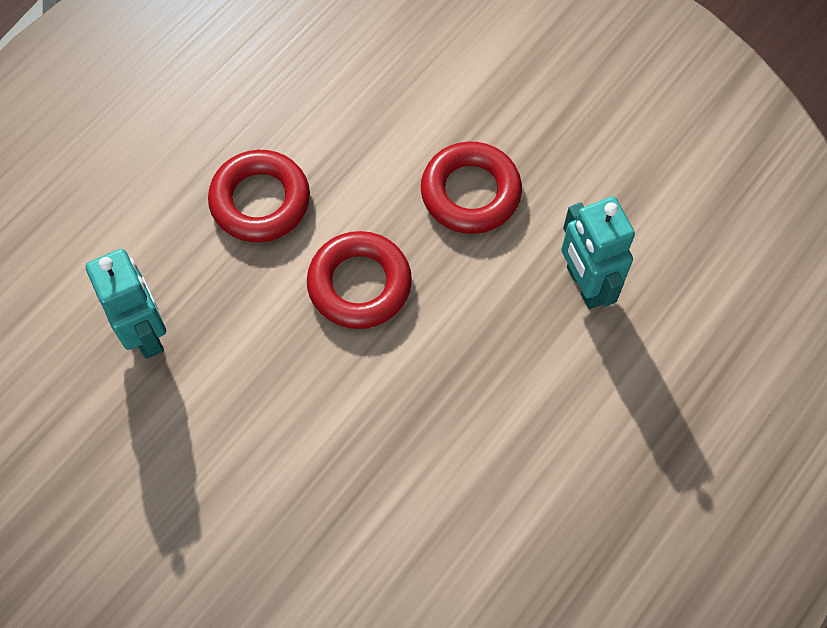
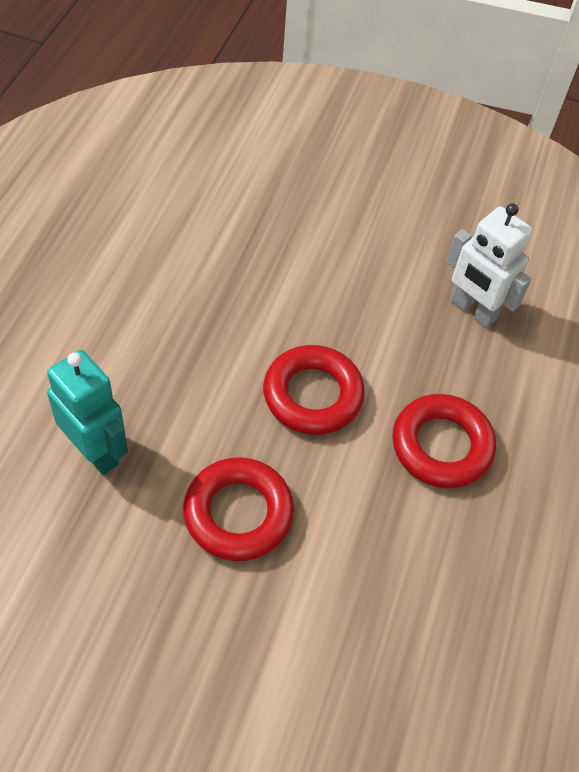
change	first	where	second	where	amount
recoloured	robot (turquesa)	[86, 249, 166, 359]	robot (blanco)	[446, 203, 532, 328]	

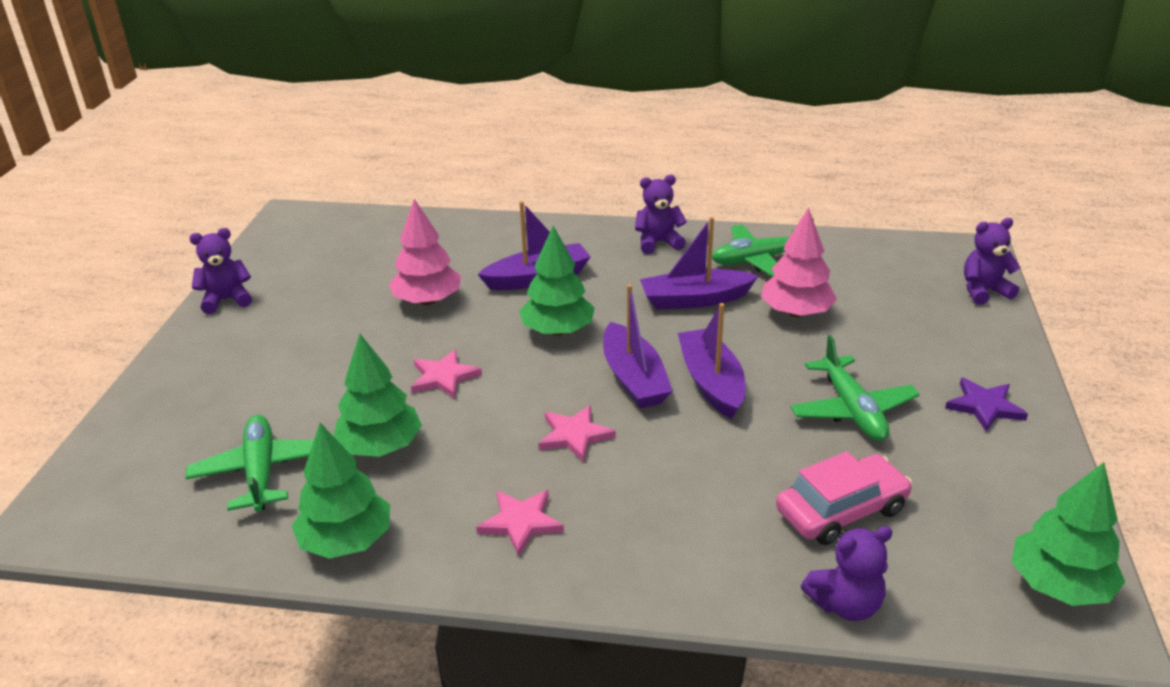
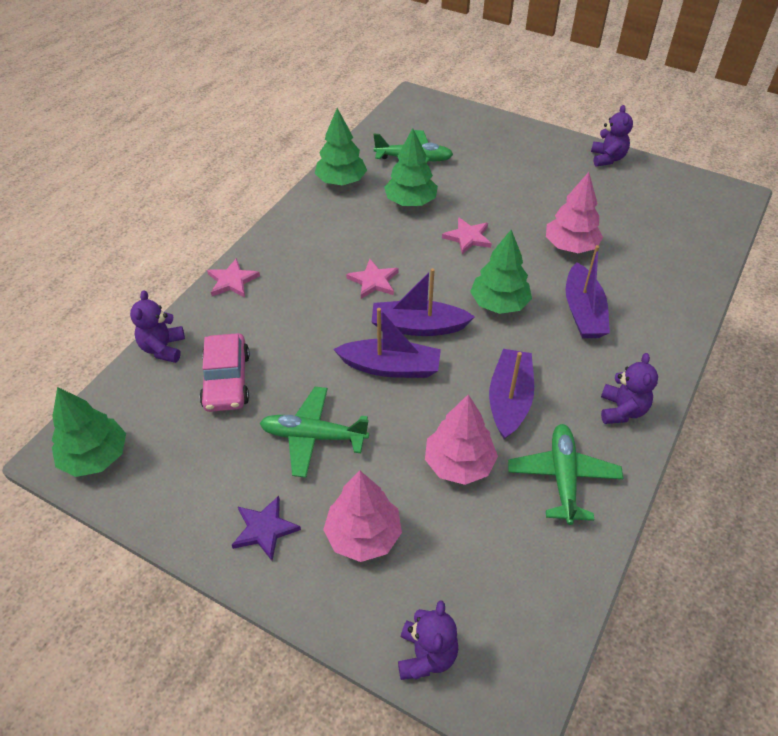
change	first	where	second	where	amount
moved	estrella (rosa)	[476, 490, 564, 556]		[207, 258, 260, 298]	
added			árbol (rosa)	[323, 471, 402, 562]	

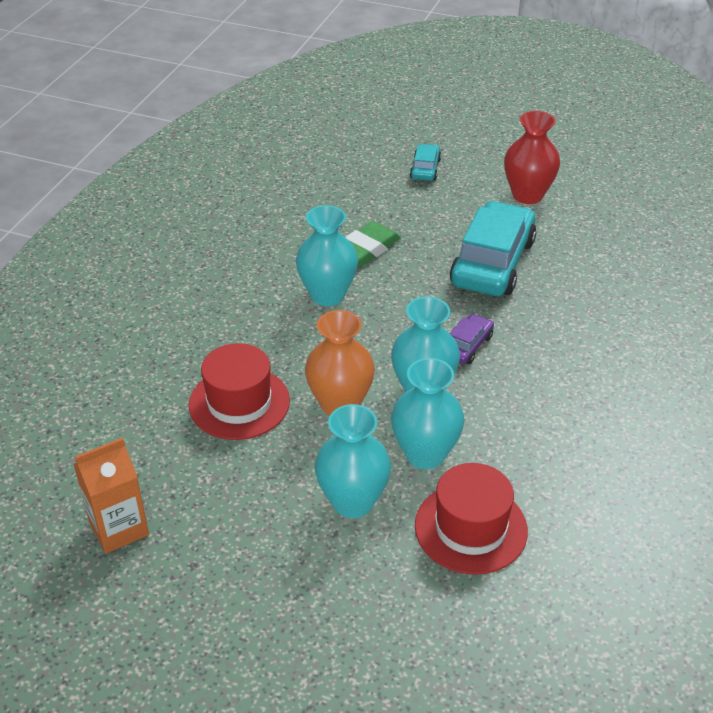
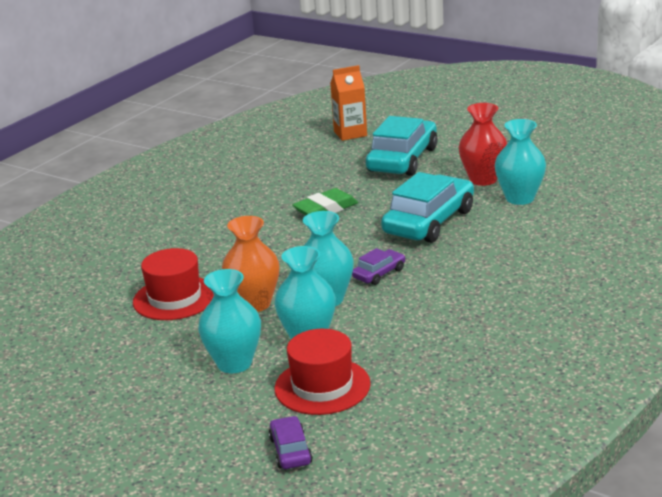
change	first	where	second	where	amount
moved	cartón de leche (naranja)	[73, 438, 149, 553]		[330, 65, 367, 141]	
moved	florero (turquesa)	[296, 205, 358, 306]		[495, 119, 546, 205]	
resized	coche (turquesa)	[410, 144, 441, 181]		[366, 116, 438, 176]	x2.13
added			coche (morado)	[269, 416, 313, 469]	

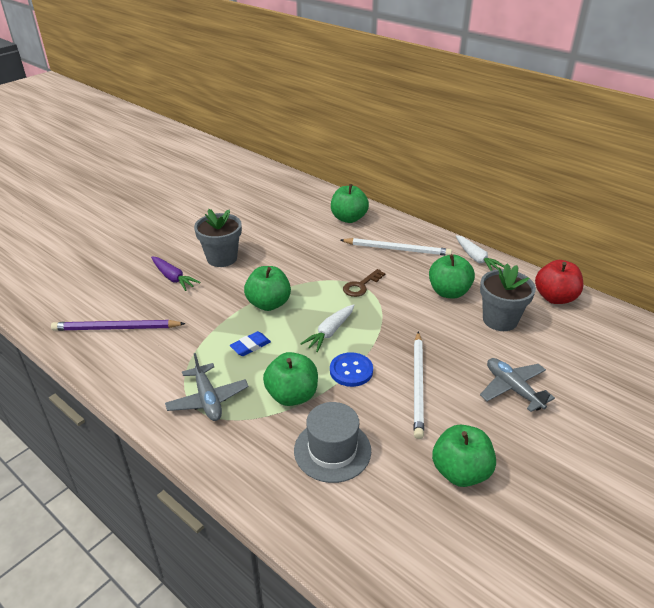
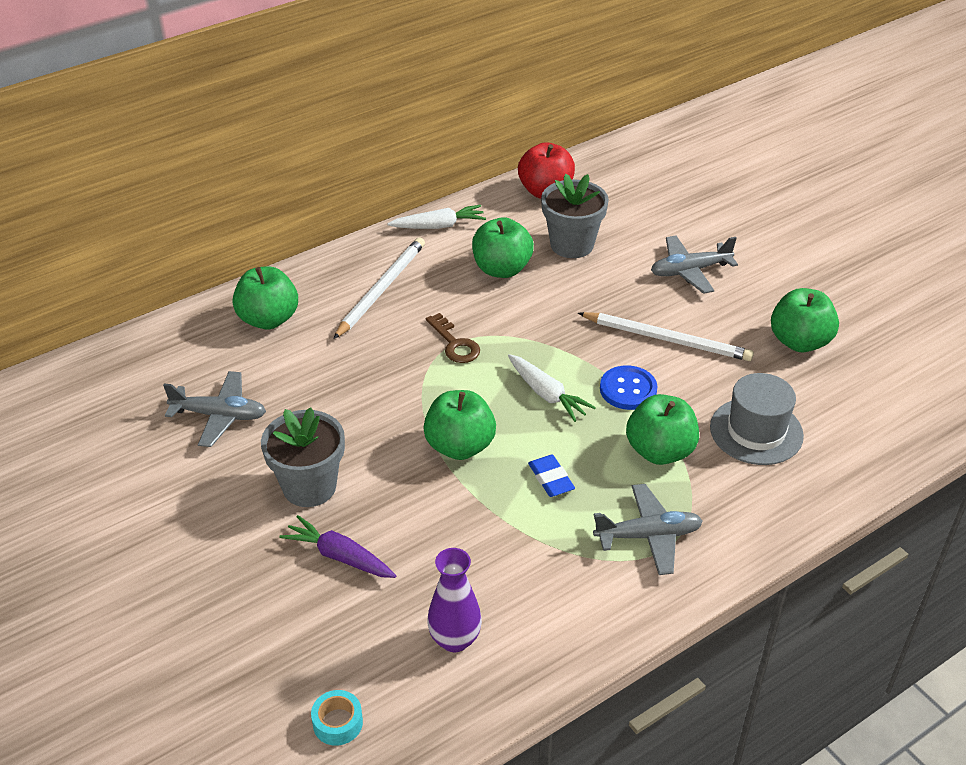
change	first	where	second	where	amount
replaced	lápiz (morado)	[51, 320, 186, 331]	florero (morado)	[427, 548, 482, 652]	
turned	zanahoria (morado)	[151, 257, 201, 291]		[279, 515, 396, 578]	120 degrees counterclockwise
added			avión (gris)	[163, 371, 266, 447]	
added			cinta adhesiva (turquesa)	[311, 690, 363, 746]	

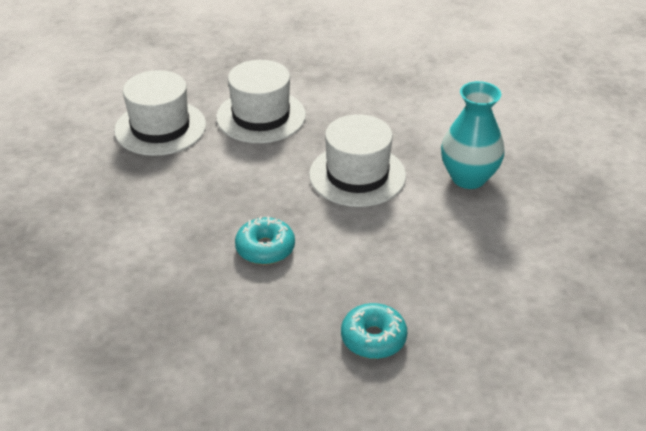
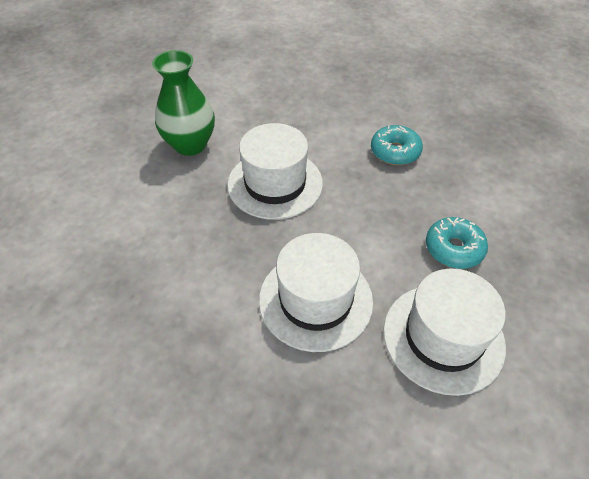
change	first	where	second	where	amount
moved	rosquilla (turquesa)	[341, 303, 407, 359]		[426, 217, 488, 269]	
recoloured	florero (turquesa)	[441, 81, 505, 189]	florero (verde)	[152, 50, 215, 156]	

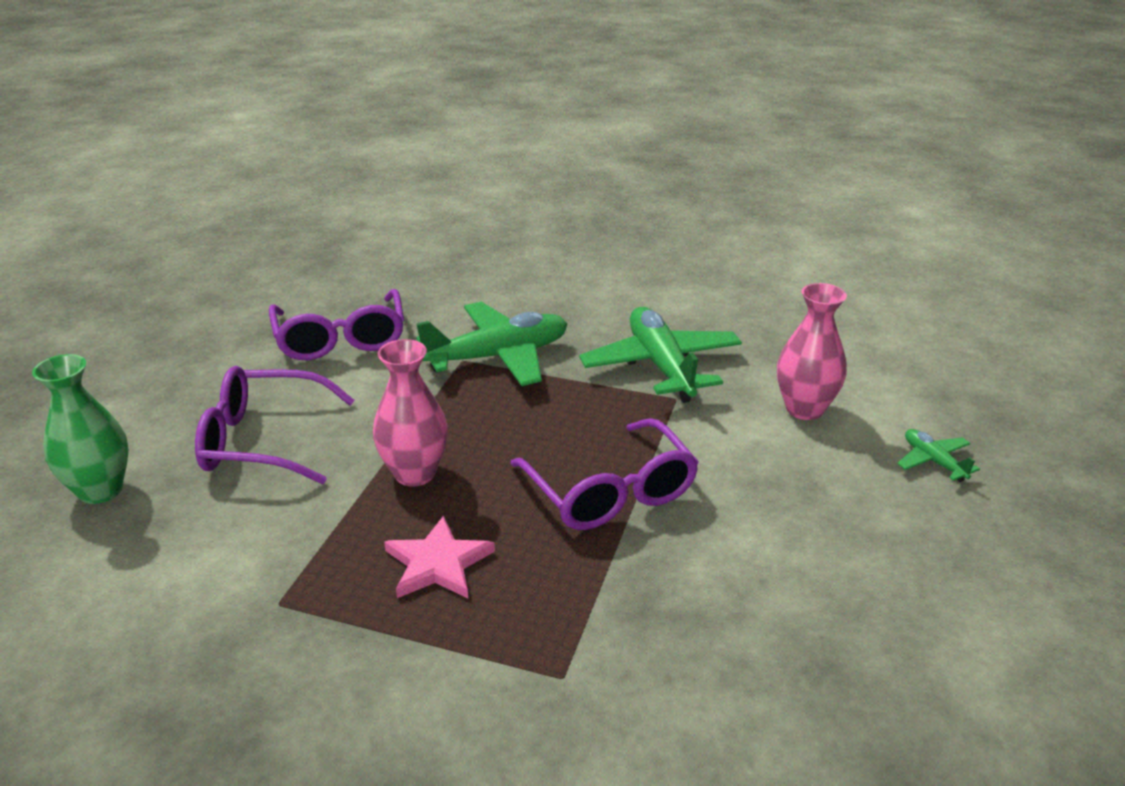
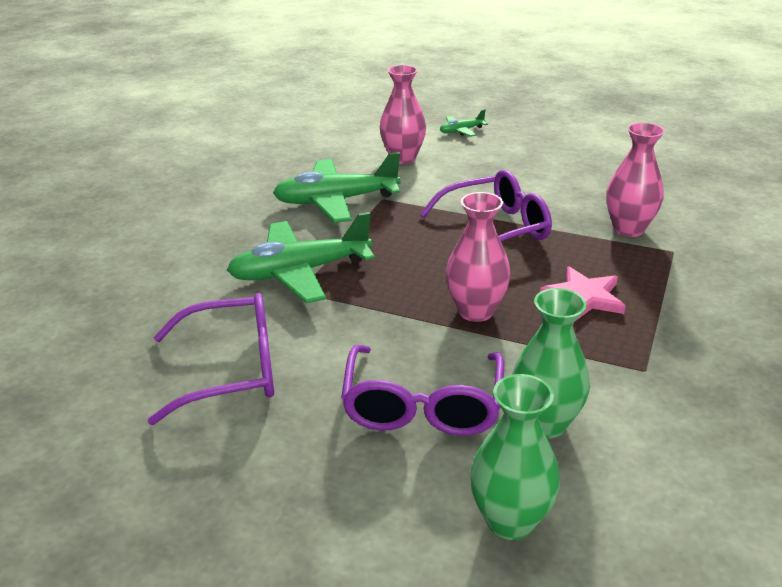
change	first	where	second	where	amount
turned	avión (verde)	[416, 302, 567, 386]		[227, 212, 375, 303]	90 degrees counterclockwise
added			florero (verde)	[512, 288, 590, 438]	
added			florero (rosa)	[606, 122, 665, 237]	

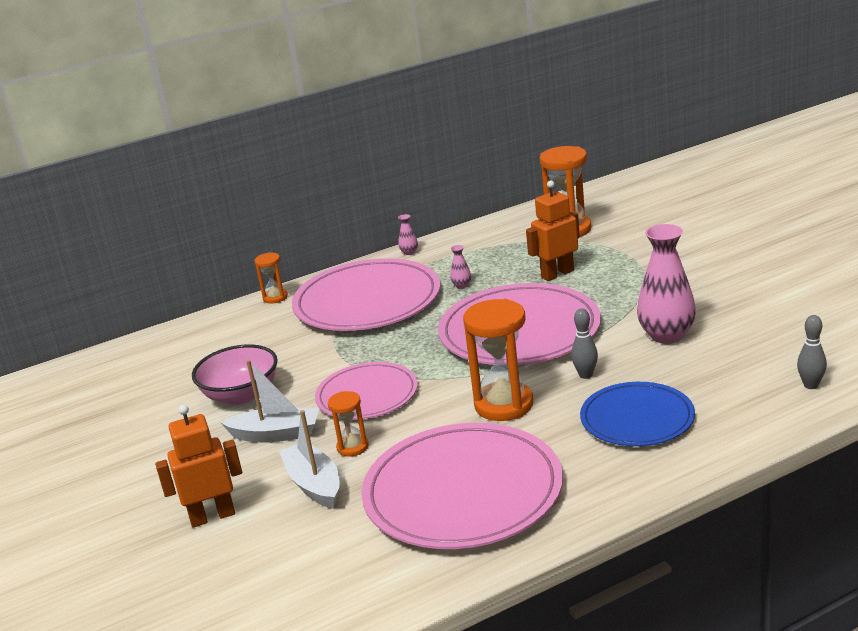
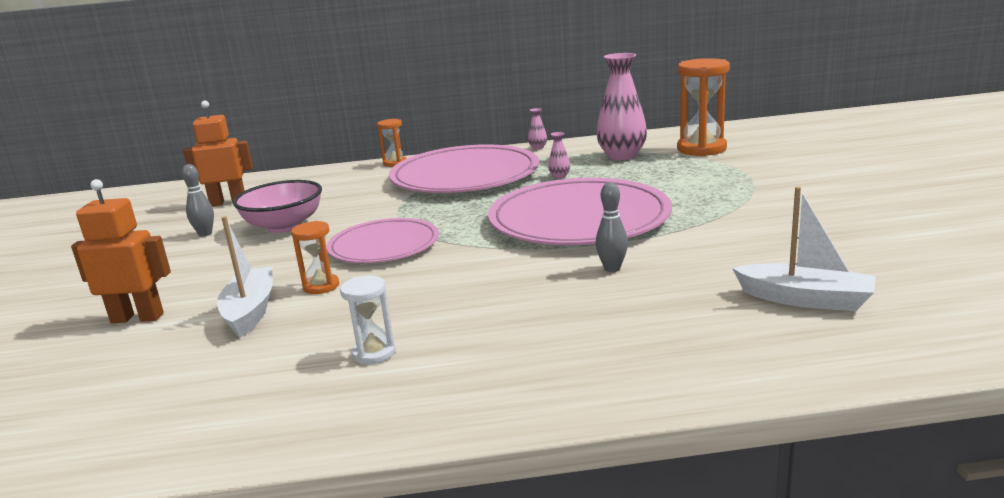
change	first	where	second	where	amount
moved	barco (blanco)	[220, 360, 319, 442]		[732, 187, 876, 311]	
replaced	plato (rosa)	[361, 423, 563, 549]	reloj de arena (blanco)	[340, 275, 396, 365]	
removed	reloj de arena (naranja)	[463, 299, 533, 421]			
moved	robot (naranja)	[526, 181, 580, 281]		[183, 100, 253, 206]	
removed	plato (azul)	[580, 382, 695, 446]			
moved	florero (rosa)	[637, 224, 696, 344]		[596, 53, 647, 160]	
moved	bolo (gris)	[797, 315, 827, 389]		[182, 164, 214, 237]	

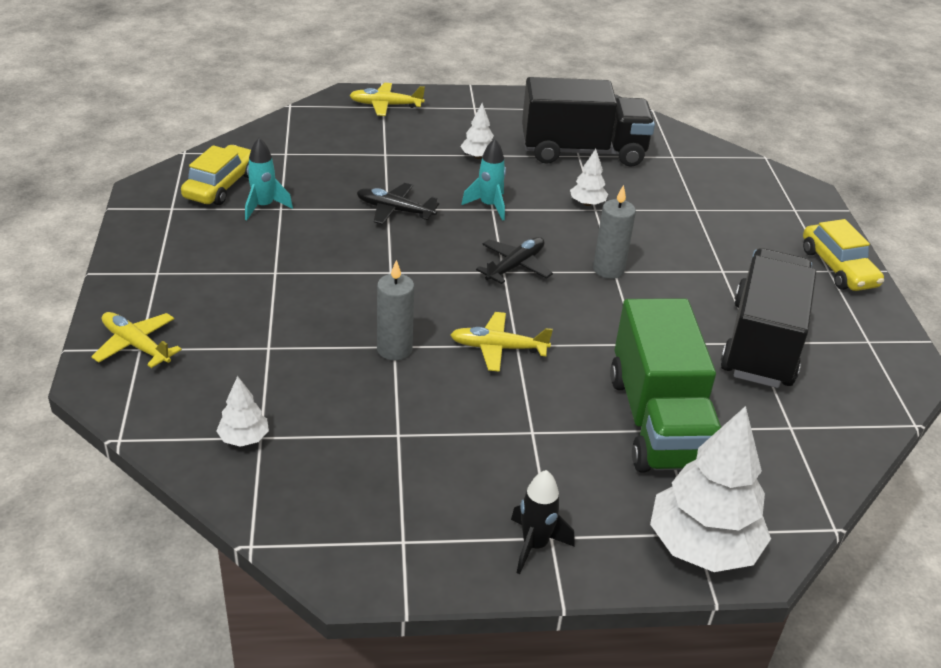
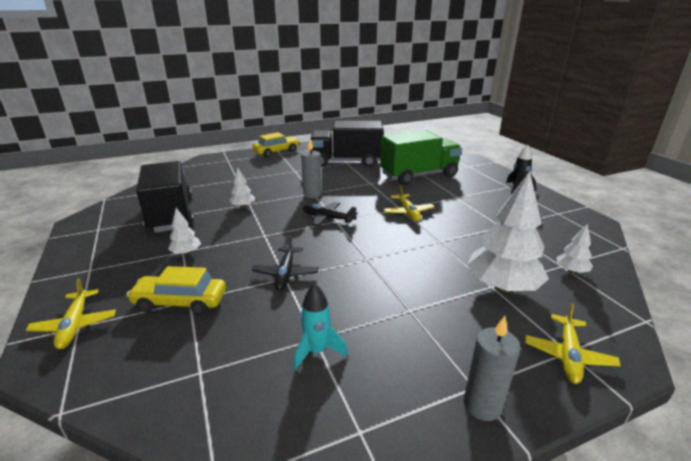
change	first	where	second	where	amount
moved	coche (amarillo)	[181, 145, 251, 205]		[126, 266, 226, 315]	
moved	vela (gris)	[377, 260, 414, 360]		[464, 316, 521, 421]	
removed	cohete (turquesa)	[461, 139, 506, 221]			
moved	árbol (blanco)	[650, 406, 771, 572]		[467, 171, 549, 292]	

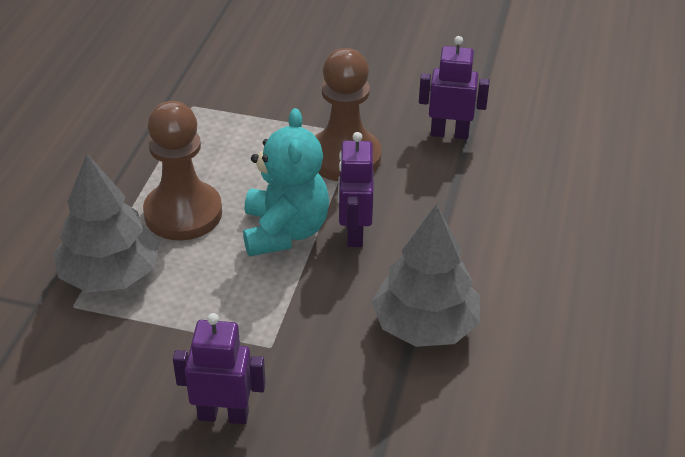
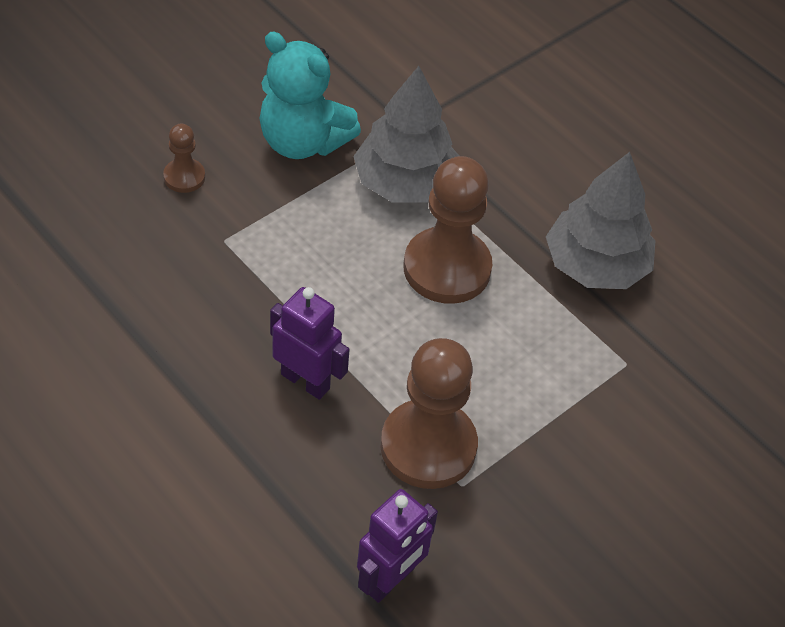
change	first	where	second	where	amount
replaced	robot (morado)	[173, 313, 266, 424]	peón (marrón)	[163, 124, 205, 193]	
moved	osito (turquesa)	[243, 108, 329, 256]		[259, 32, 361, 159]	
moved	árbol (gris)	[371, 204, 480, 347]		[546, 152, 655, 289]	

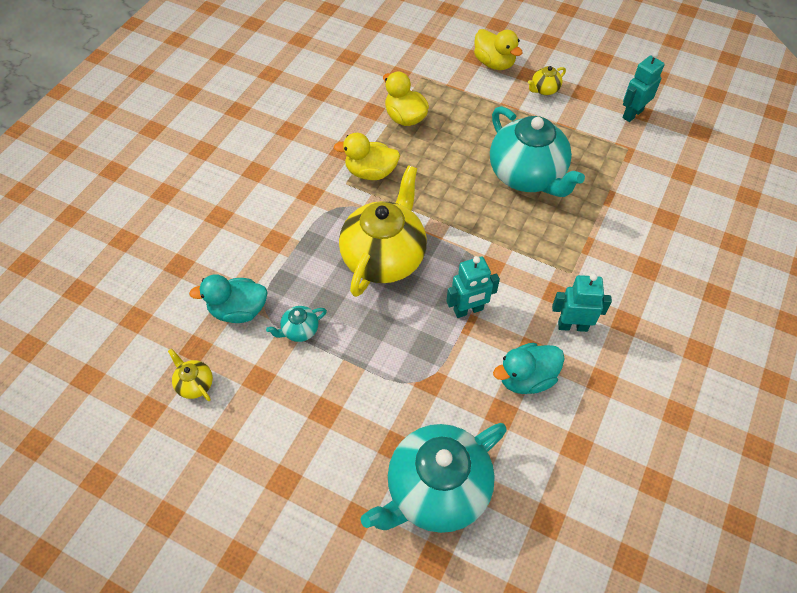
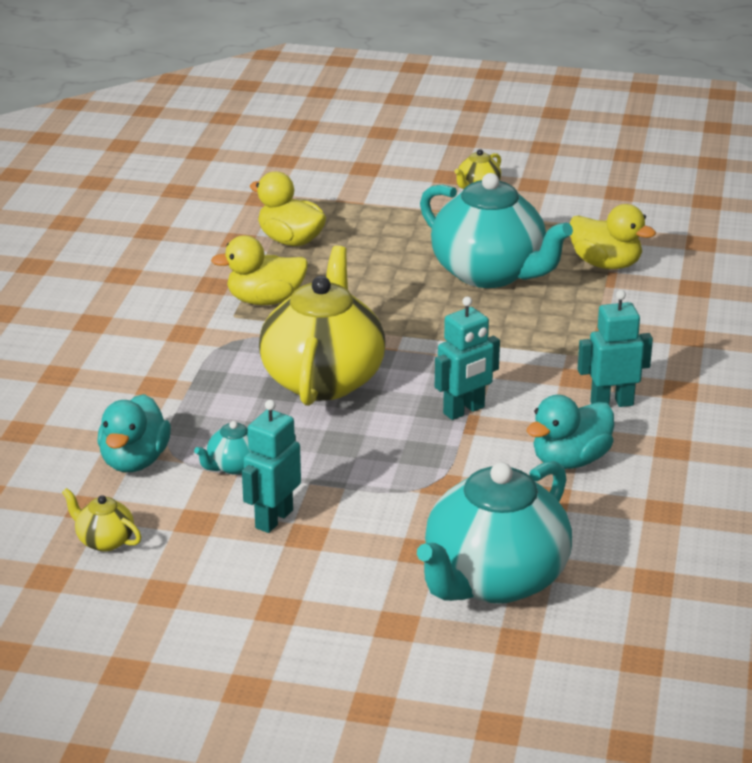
change	first	where	second	where	amount
turned	pato (turquesa)	[189, 274, 268, 323]		[97, 394, 171, 472]	60 degrees counterclockwise
moved	pato (amarillo)	[474, 29, 523, 70]		[569, 204, 656, 269]	
moved	robot (turquesa)	[622, 52, 664, 122]		[242, 400, 301, 533]	

